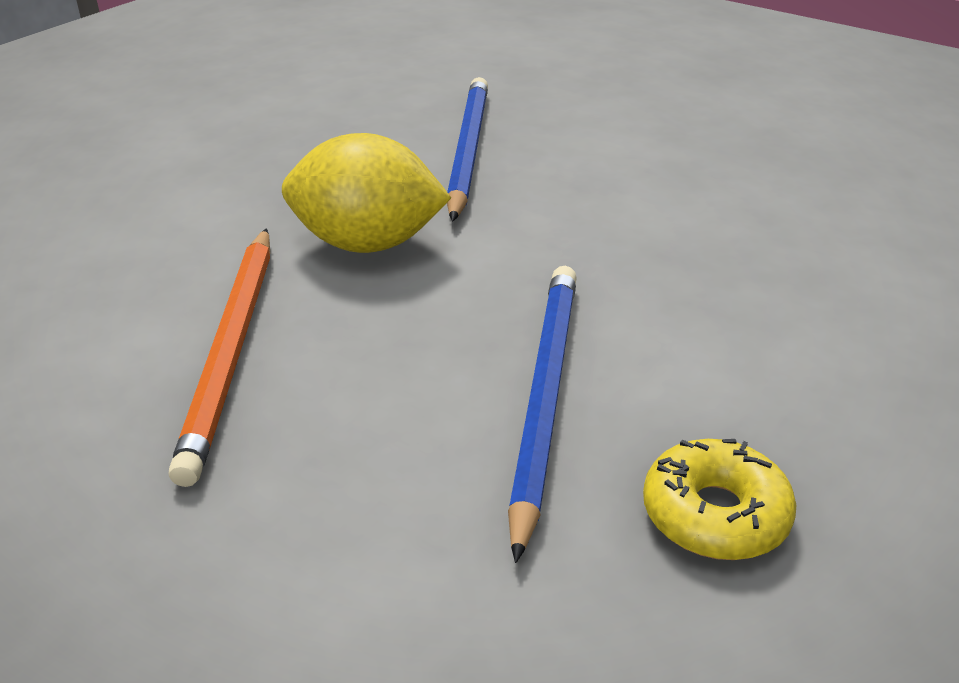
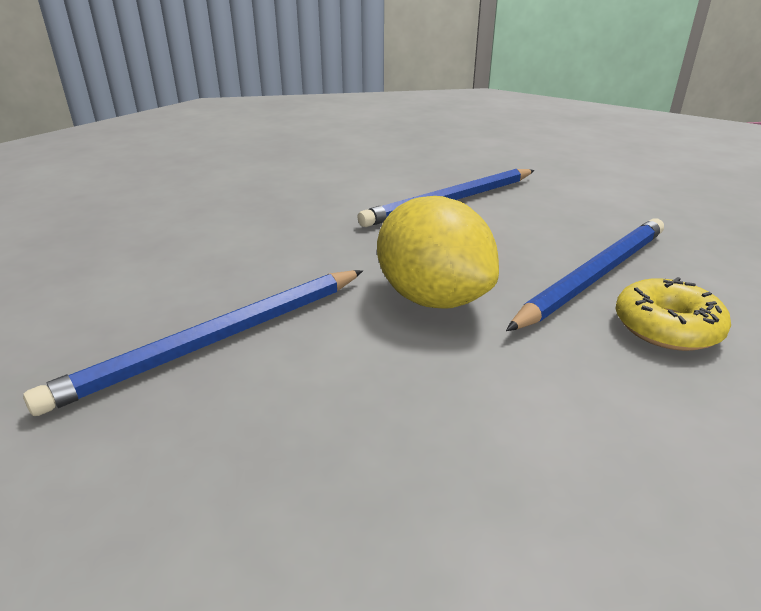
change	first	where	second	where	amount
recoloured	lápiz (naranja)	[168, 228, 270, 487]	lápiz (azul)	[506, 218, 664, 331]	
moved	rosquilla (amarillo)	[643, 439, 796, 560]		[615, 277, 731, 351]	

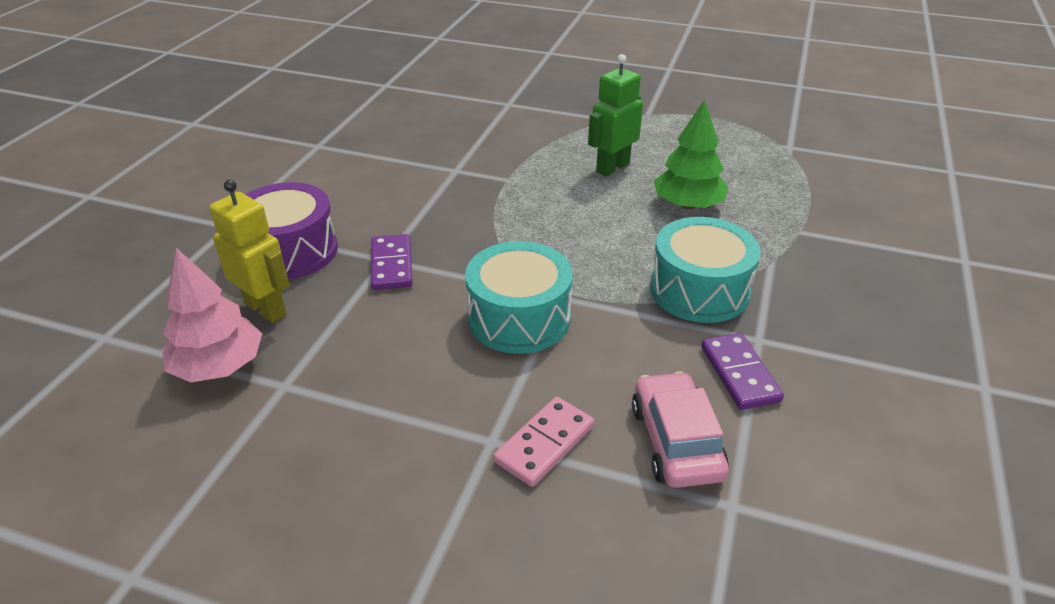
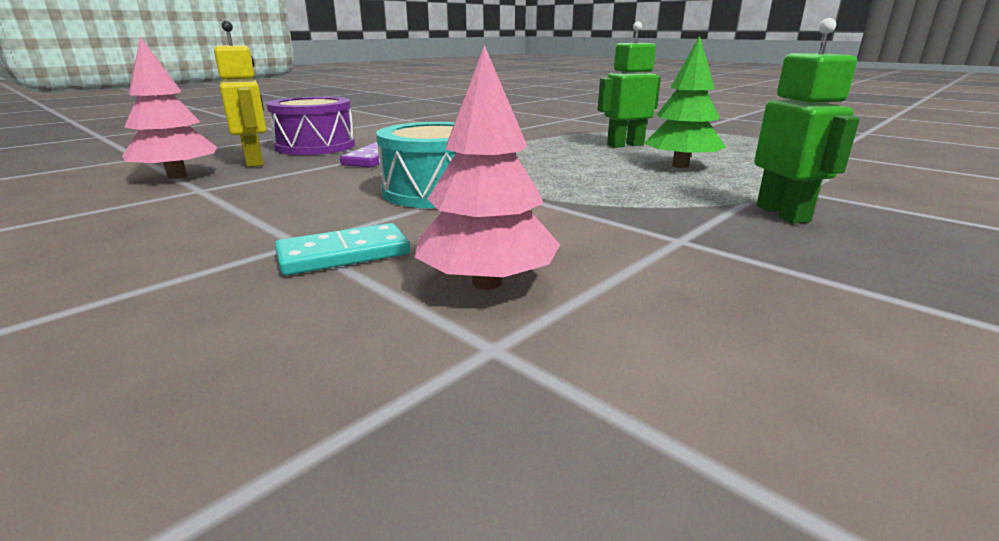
change	first	where	second	where	amount
recoloured	ficha de dominó (rosa)	[493, 397, 594, 487]	ficha de dominó (turquesa)	[275, 223, 410, 276]	
replaced	coche (rosa)	[632, 371, 729, 488]	árbol (rosa)	[414, 45, 560, 290]	
removed	tambor (turquesa)	[650, 217, 761, 323]			
removed	ficha de dominó (morado)	[701, 333, 784, 410]			
added			robot (verde)	[754, 18, 860, 224]	

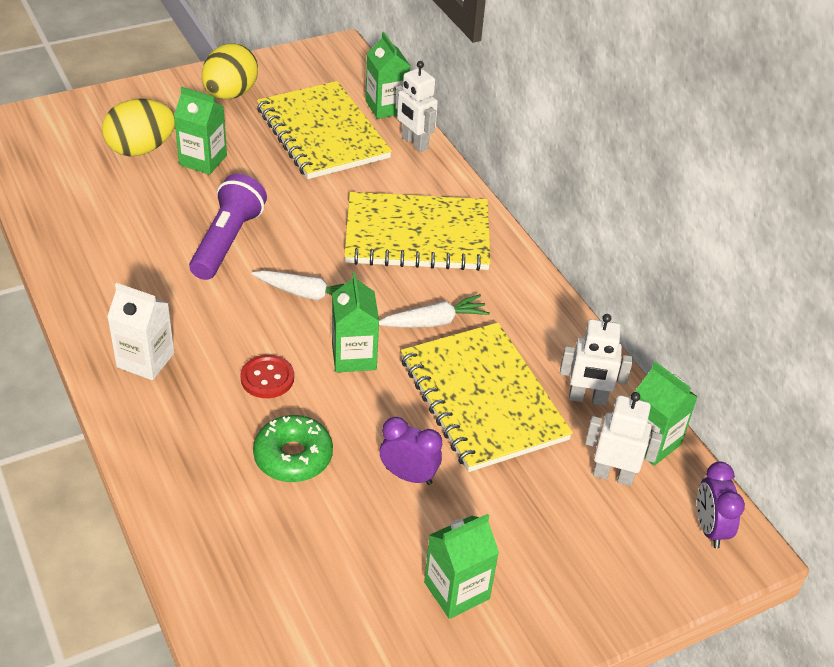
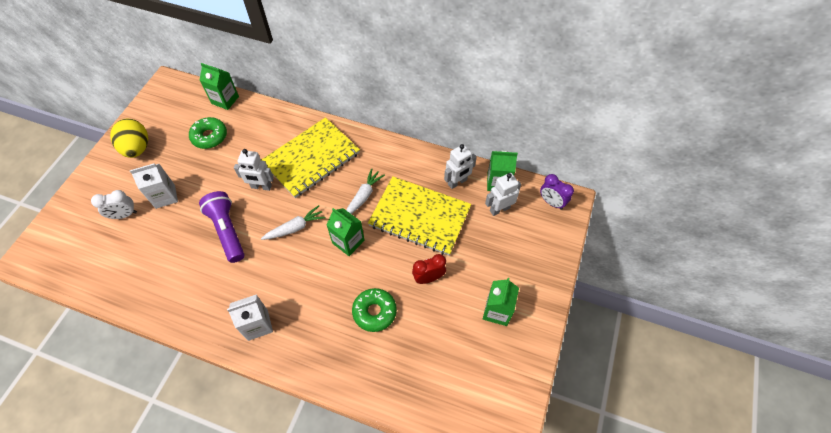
change	first	where	second	where	amount
replaced	huevo (amarillo)	[102, 99, 175, 156]	despertador (blanco)	[91, 190, 137, 219]	
recoloured	cartón de leche (verde)	[174, 87, 227, 175]	cartón de leche (blanco)	[130, 163, 178, 209]	
removed	botón (rojo)	[240, 355, 294, 398]			
replaced	cuaderno (amarillo)	[257, 81, 392, 179]	rosquilla (verde)	[189, 117, 227, 149]	
recoloured	despertador (morado)	[380, 417, 442, 485]	despertador (rojo)	[412, 254, 446, 284]	
moved	robot (blanco)	[396, 61, 438, 152]		[234, 149, 274, 191]	

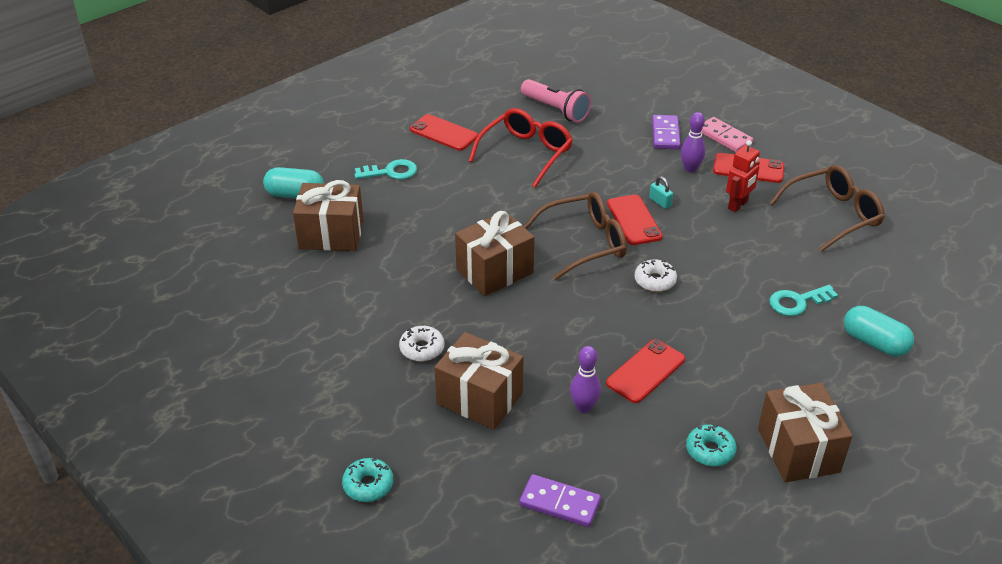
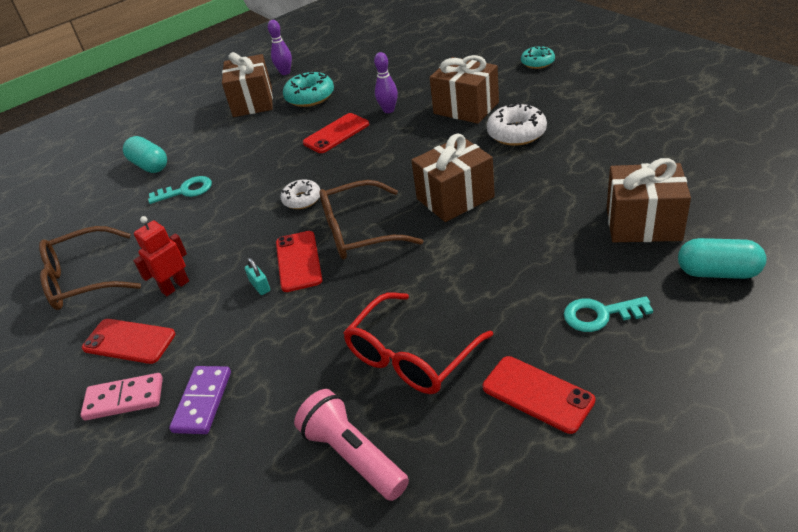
change	first	where	second	where	amount
resized	rosquilla (blanco)	[399, 326, 444, 362]		[487, 103, 547, 146]	x1.54
removed	ficha de dominó (morado)	[519, 474, 601, 527]			
moved	bolo (morado)	[681, 112, 705, 173]		[268, 20, 292, 75]	
resized	rosquilla (turquesa)	[686, 424, 737, 466]		[283, 72, 334, 107]	x1.54
turned	ficha de dominó (rosa)	[702, 117, 753, 152]		[80, 373, 163, 420]	60 degrees counterclockwise

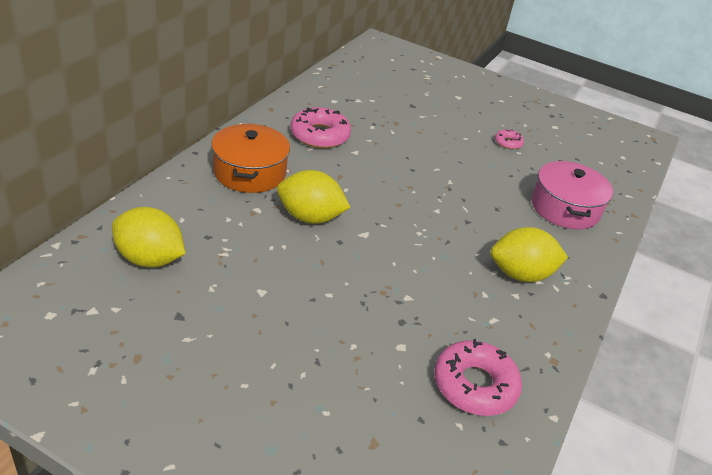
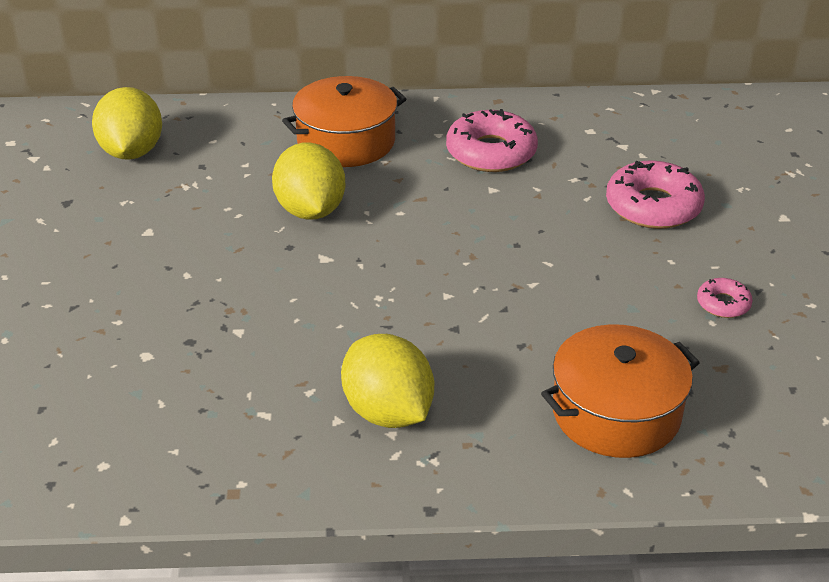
change	first	where	second	where	amount
moved	rosquilla (rosa)	[434, 339, 522, 416]		[606, 160, 705, 229]	
recoloured	olla (rosa)	[532, 160, 613, 230]	olla (naranja)	[541, 324, 700, 458]	

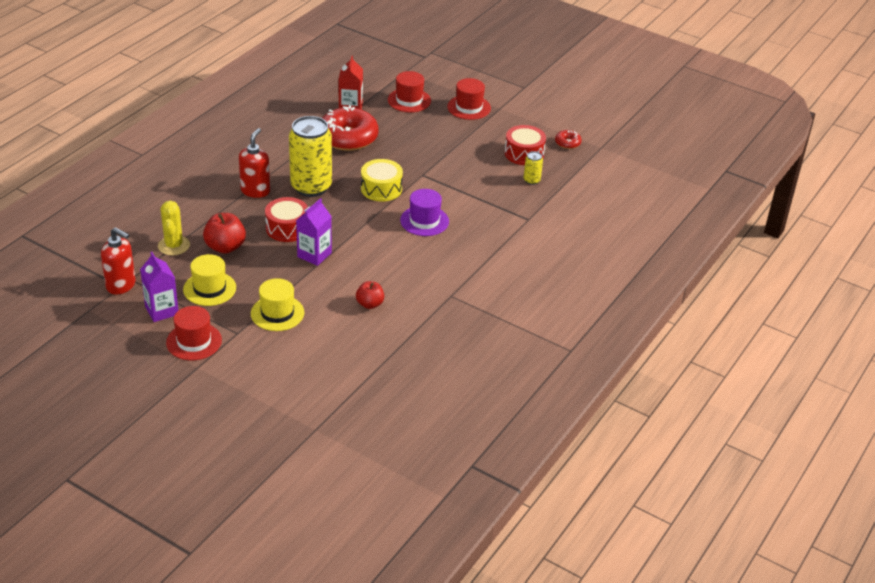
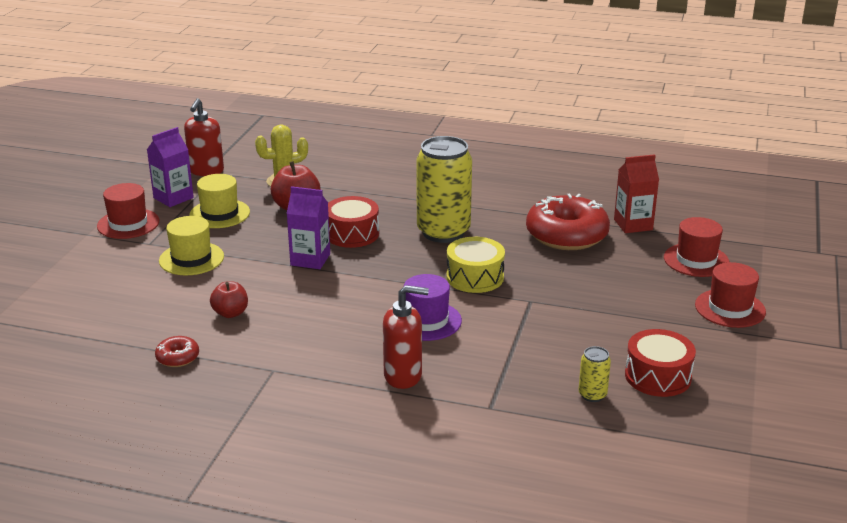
change	first	where	second	where	amount
moved	dispensador de jabón (rojo)	[239, 128, 270, 198]		[383, 285, 429, 389]	
moved	rosquilla (rojo)	[555, 130, 582, 149]		[155, 336, 199, 367]	

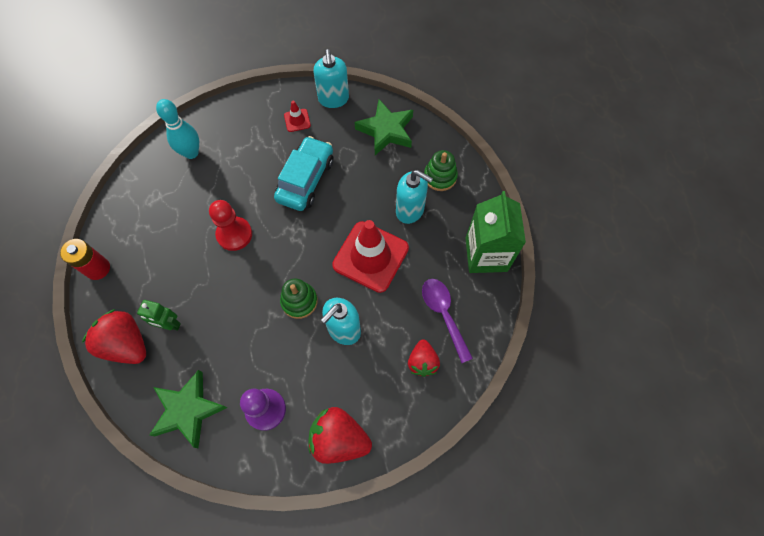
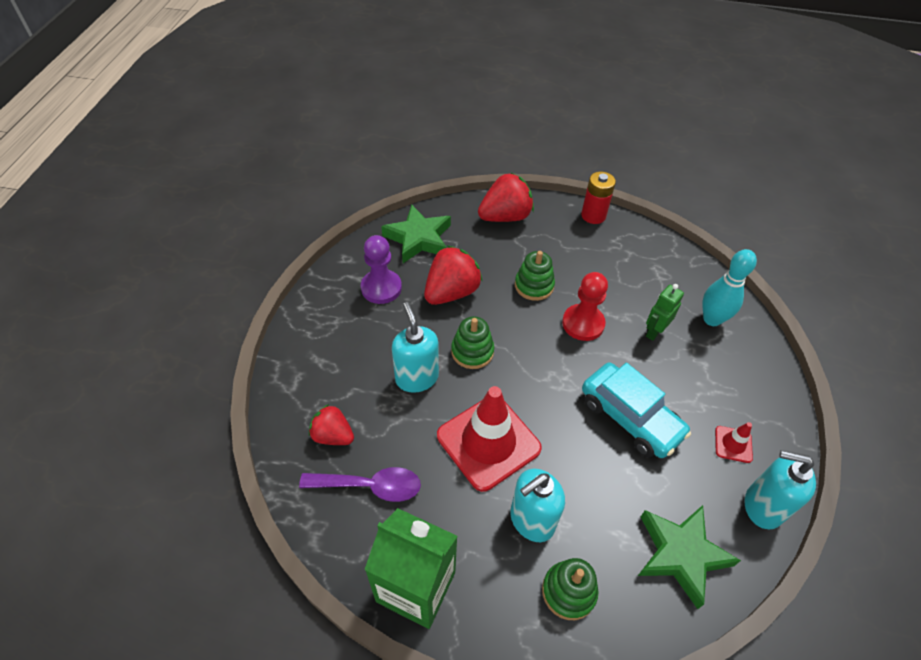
change	first	where	second	where	amount
moved	robot (verde)	[137, 300, 181, 331]		[646, 284, 684, 341]	
moved	fresa (rojo)	[308, 407, 372, 464]		[424, 245, 483, 305]	
added			juguete apilable (verde)	[515, 251, 555, 301]	

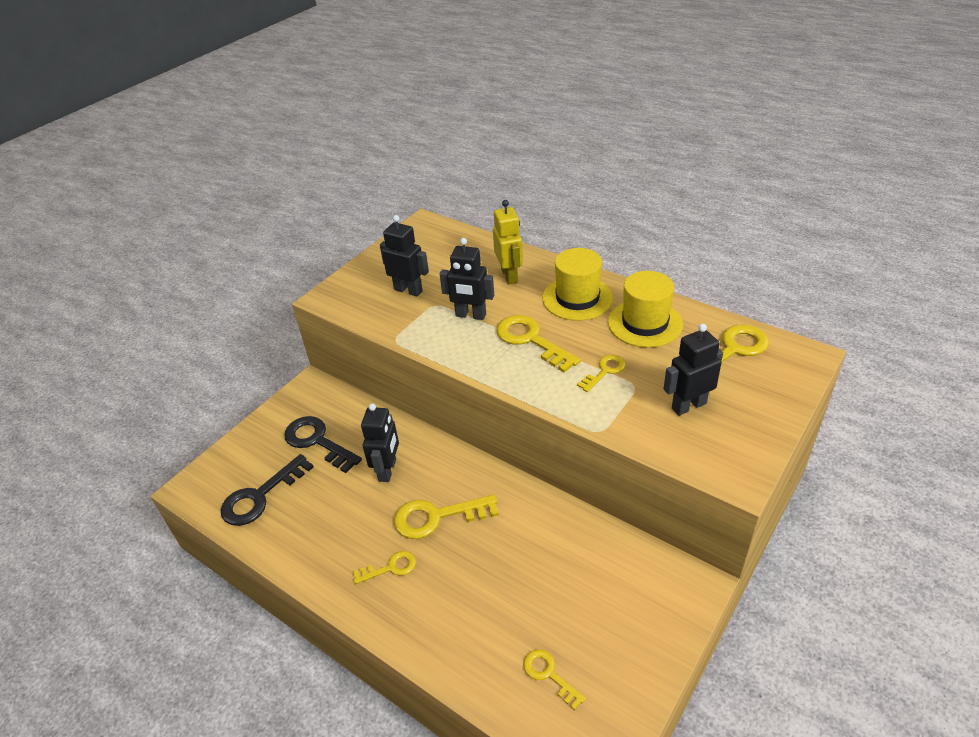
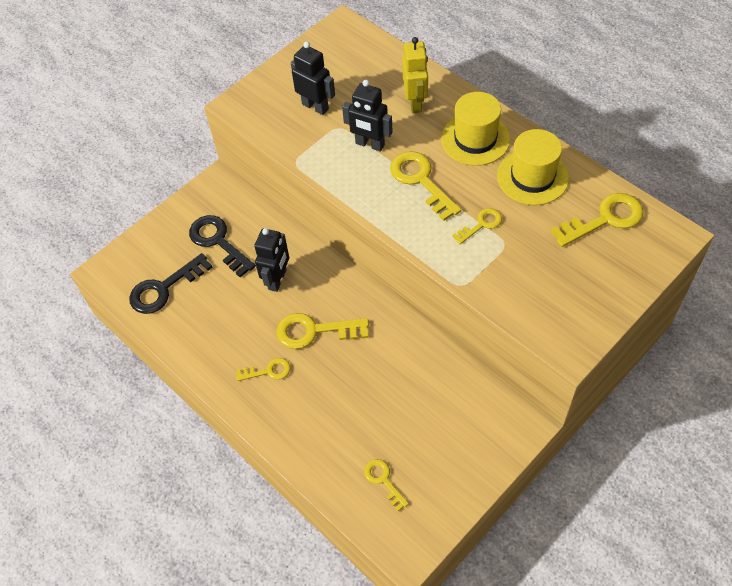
change	first	where	second	where	amount
removed	robot (negro)	[664, 324, 723, 416]			

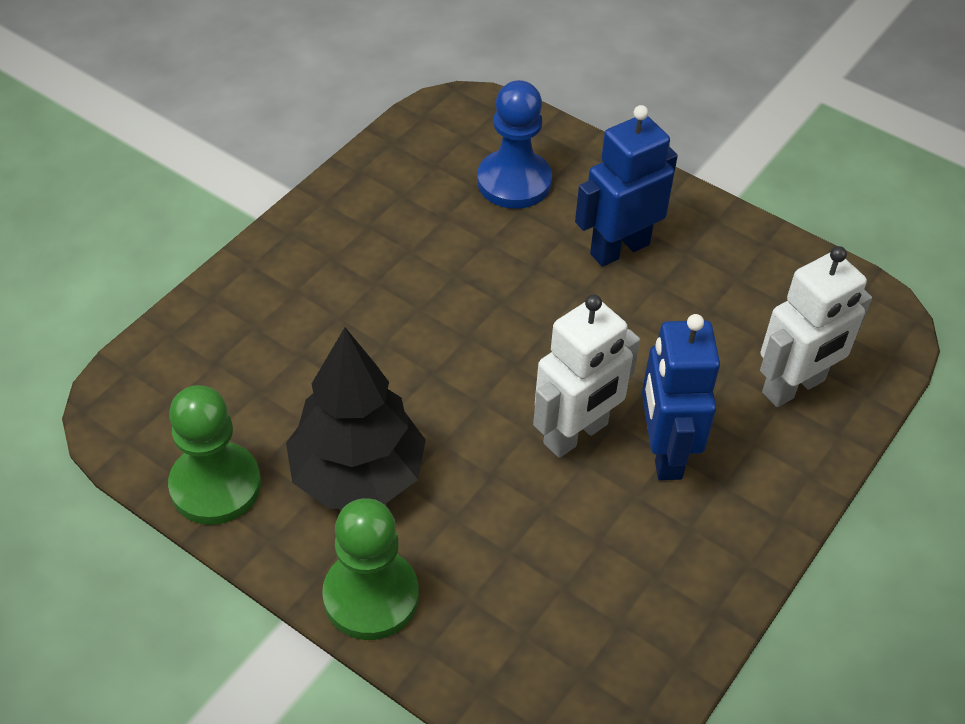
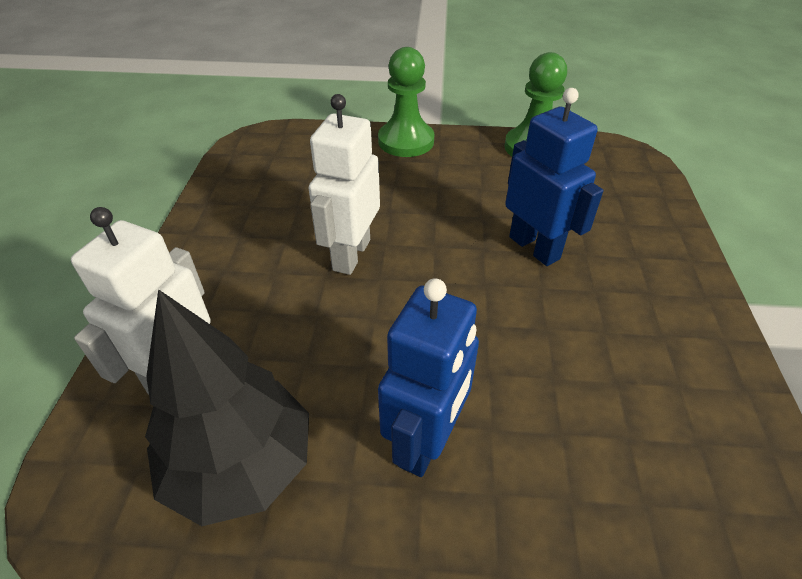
change	first	where	second	where	amount
moved	árbol (negro)	[286, 328, 426, 509]		[145, 289, 309, 526]	
removed	peón (azul)	[477, 80, 552, 209]			
moved	robot (azul)	[642, 314, 720, 480]		[505, 88, 603, 266]	

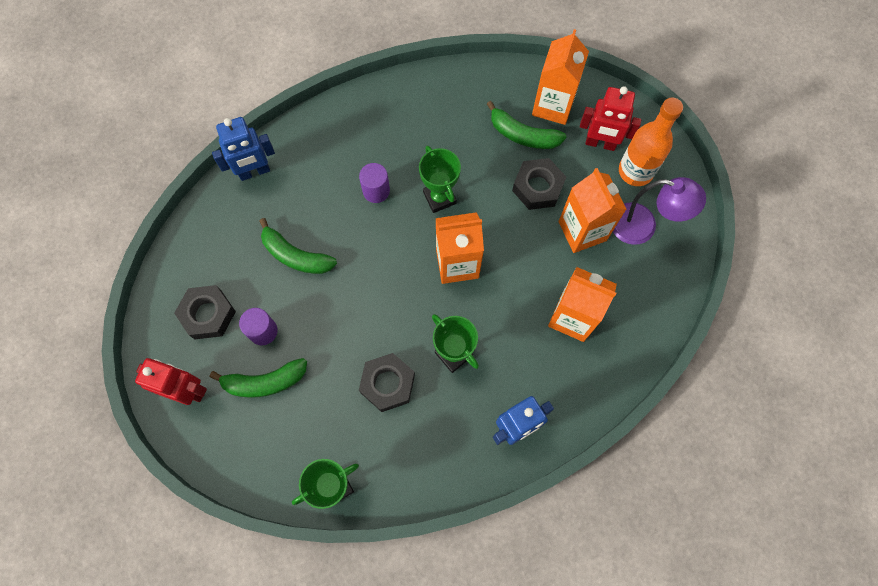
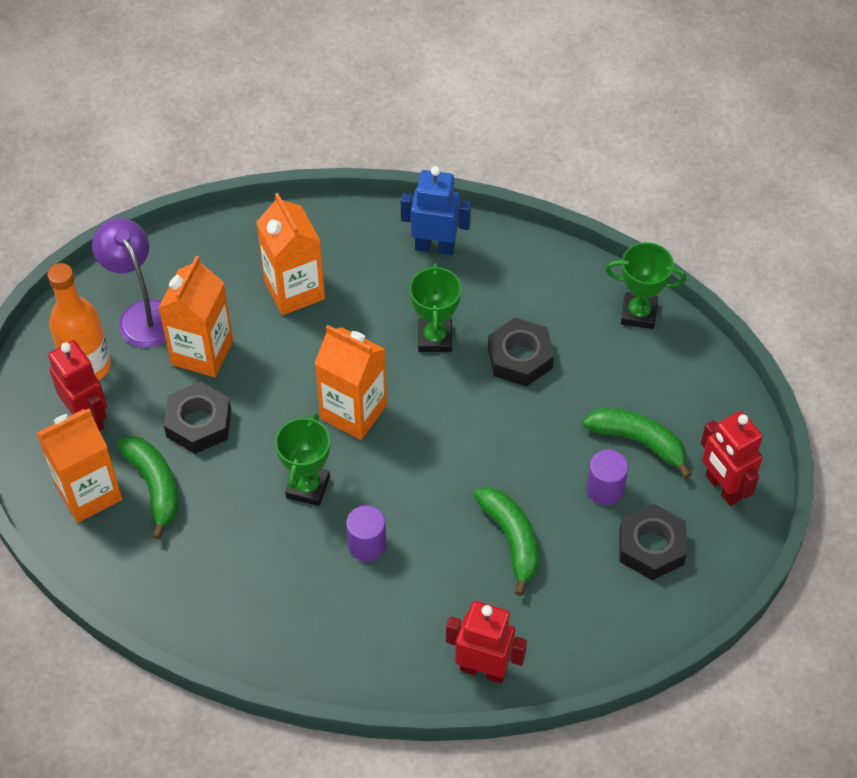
change	first	where	second	where	amount
recoloured	robot (azul)	[212, 117, 275, 181]	robot (rojo)	[446, 601, 527, 684]	

